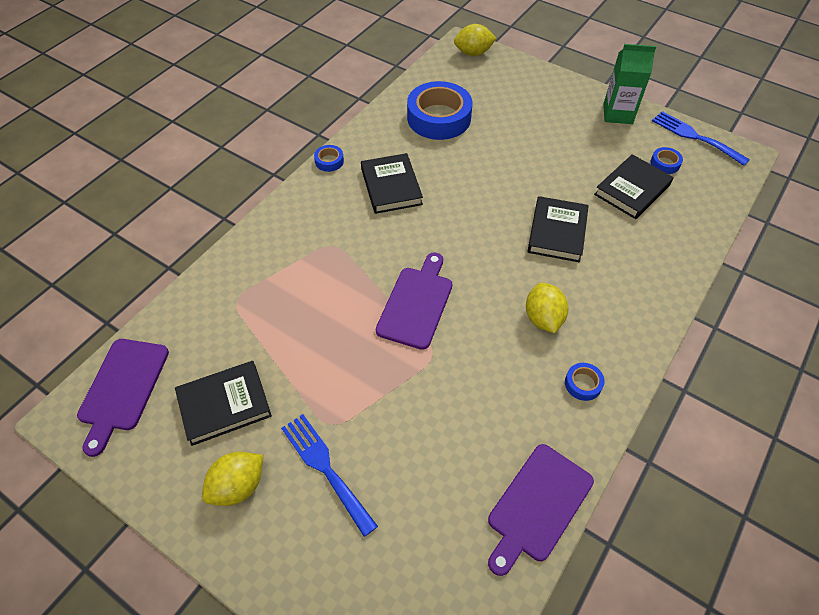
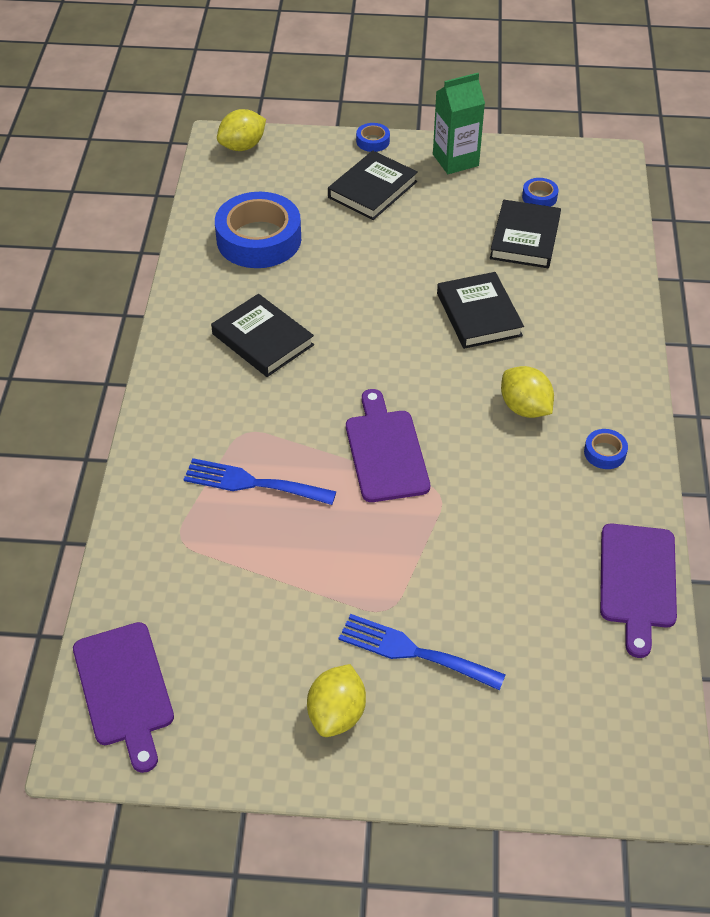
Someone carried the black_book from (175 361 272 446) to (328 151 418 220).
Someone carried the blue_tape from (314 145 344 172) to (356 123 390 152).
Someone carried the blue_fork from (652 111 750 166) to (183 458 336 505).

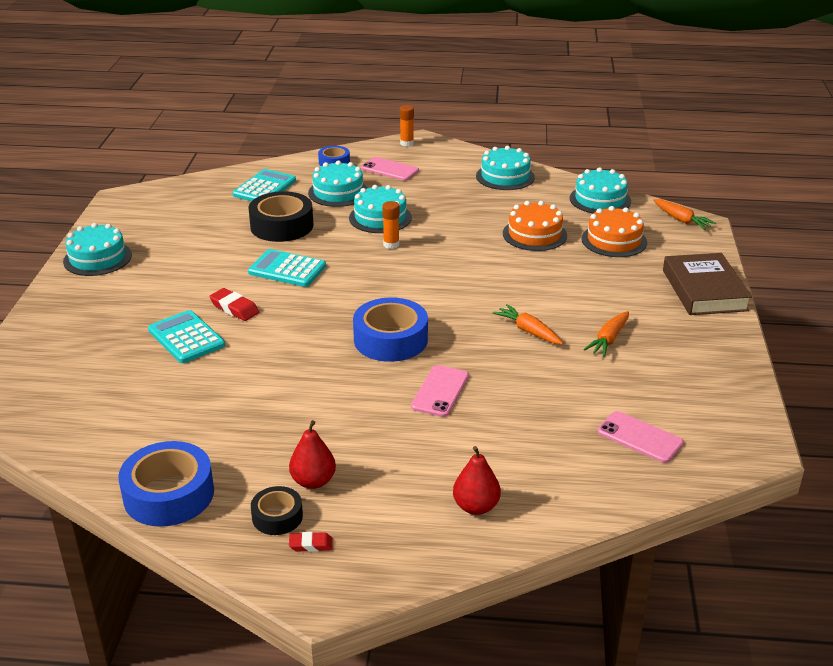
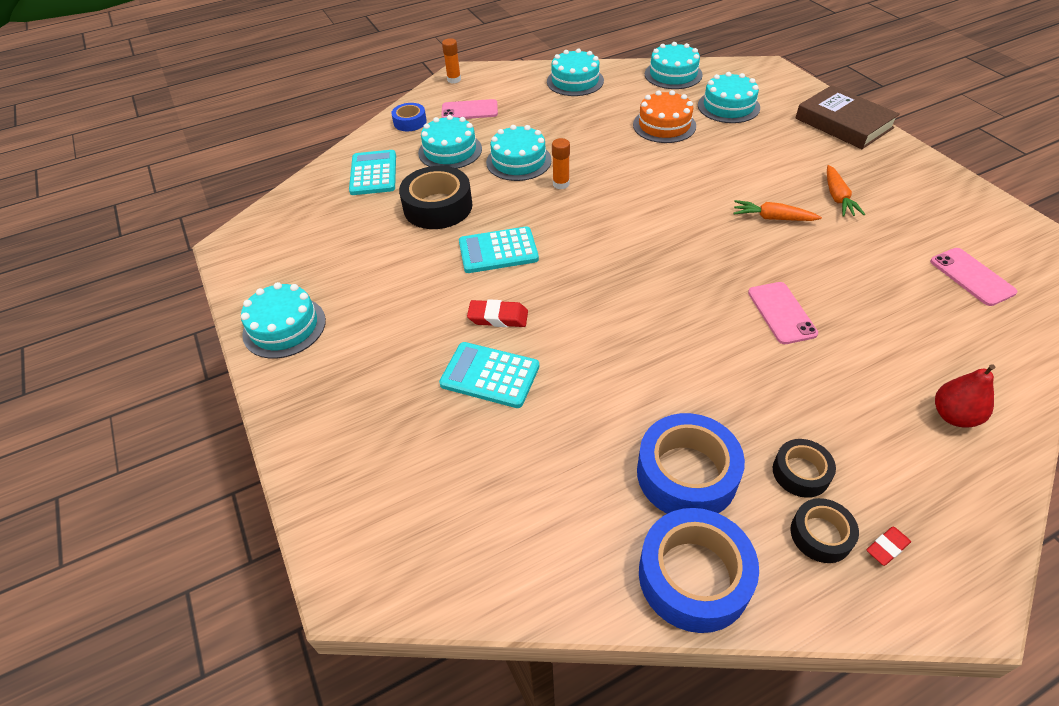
Someone swapped the red_pear at (289 420 336 489) for the black_tape at (773 439 836 498).
Someone carried the blue_tape from (353 297 428 362) to (637 413 745 514).
Someone repainted the orange_cake at (582 206 647 257), which became the turquoise_cake at (698 72 760 123).
Someone rotated the pink_phone at (597 411 684 463) by 60 degrees clockwise.
Someone took away the orange_carrot at (653 199 716 230).

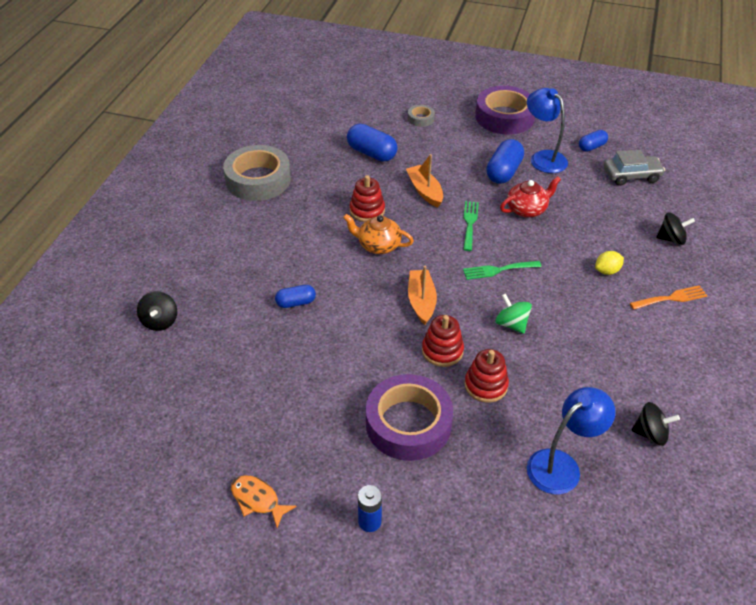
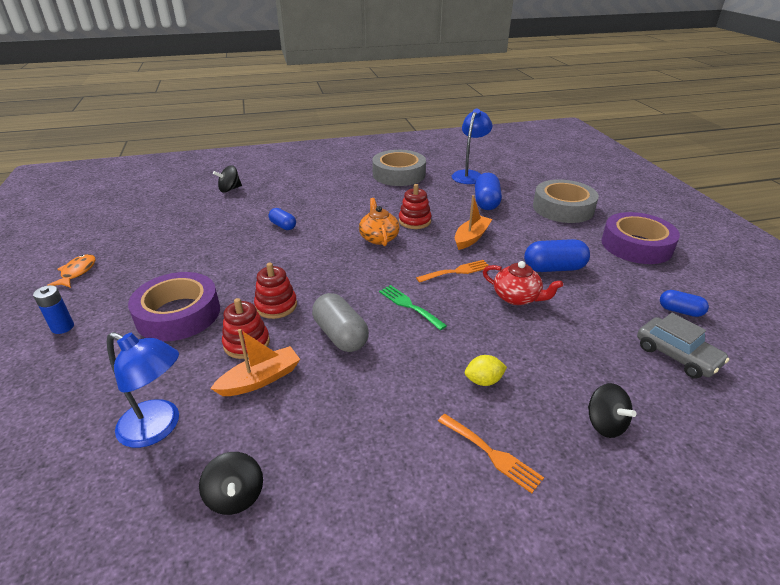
Someone scaled the grey_tape at (408 105 435 127) by 2.21.
Someone carried the orange_boat from (408 266 437 325) to (210 329 300 396).
Someone repainted the green_fork at (463 201 479 251), which became the orange_fork at (416 260 489 283).
Someone swapped the green_spinning_top at (495 293 532 334) for the grey_capsule at (312 293 369 352).
Someone carried the blue_lamp from (527 88 568 173) to (452 109 492 184).
Someone rotated the yellow_lemon at (595 251 624 275) by 45 degrees counterclockwise.

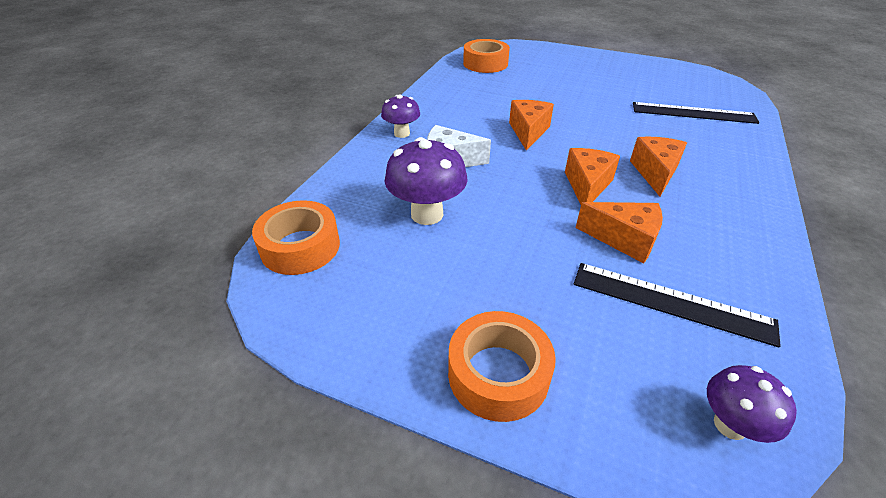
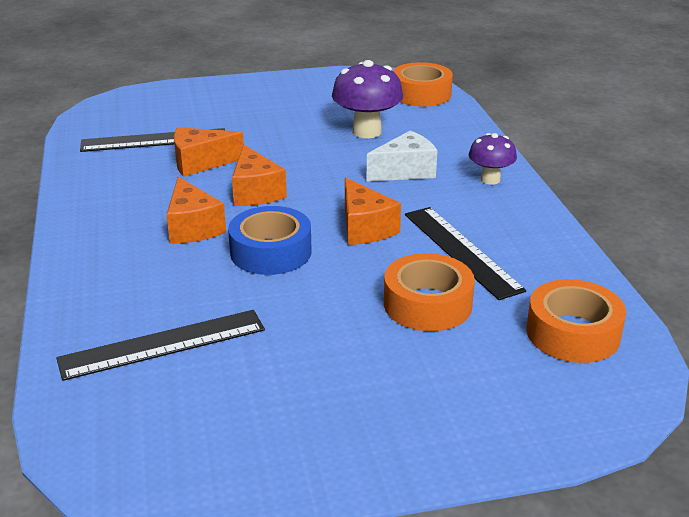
Someone carried the orange_tape from (448 311 556 422) to (384 253 475 331).
Someone took away the purple_mushroom at (707 365 797 443).
Someone put down the blue_tape at (228 206 312 275).
Someone put down the black_ruler at (405 207 526 300).

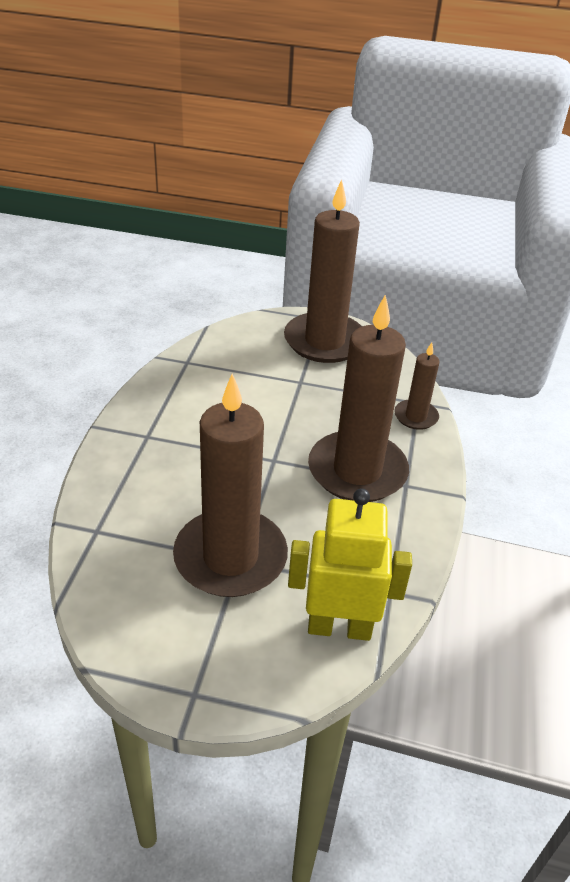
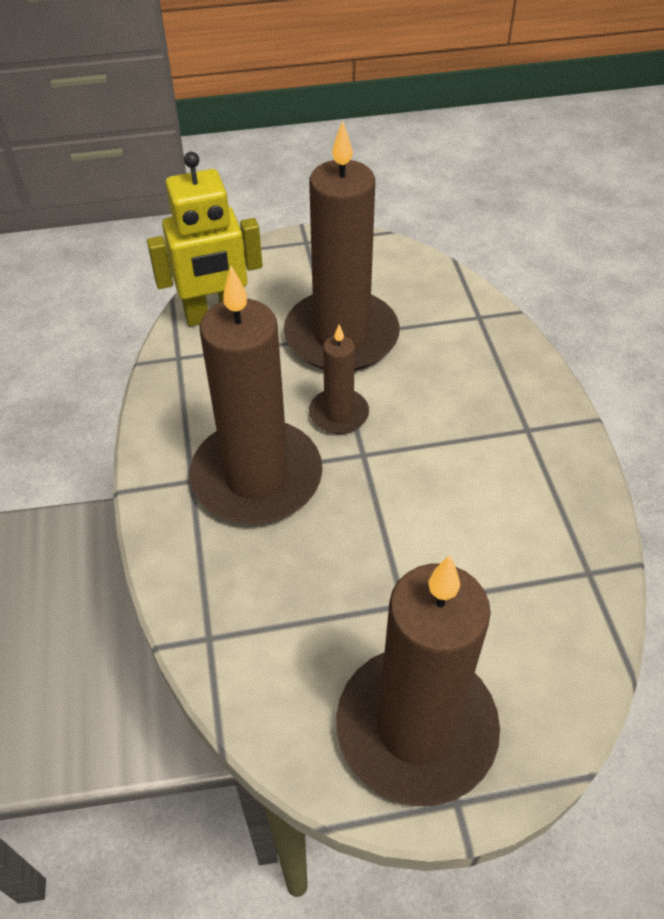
Someone carried the brown_candle from (394 342 440 430) to (309 324 369 434).

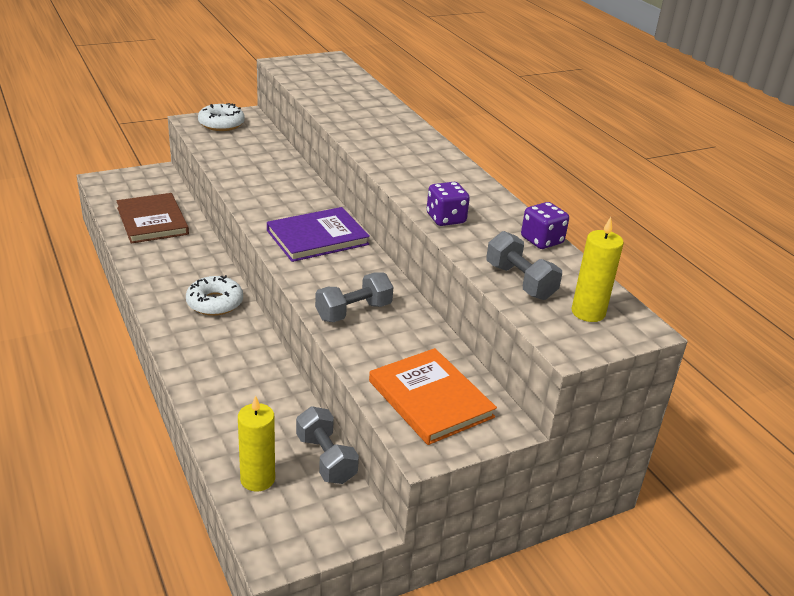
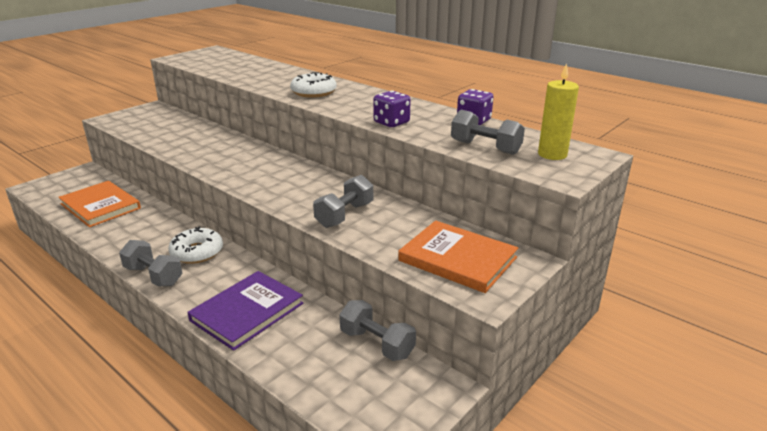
Someone repainted the brown_book at (116 193 189 244), which became the orange_book at (58 181 141 227).
Someone carried the white_donut from (198 103 245 131) to (290 72 337 98).
Someone took away the yellow_candle at (238 395 275 492).
Someone carried the purple_book from (267 207 370 262) to (187 271 303 351).
Someone put down the grey_dumbbell at (119 240 182 286).

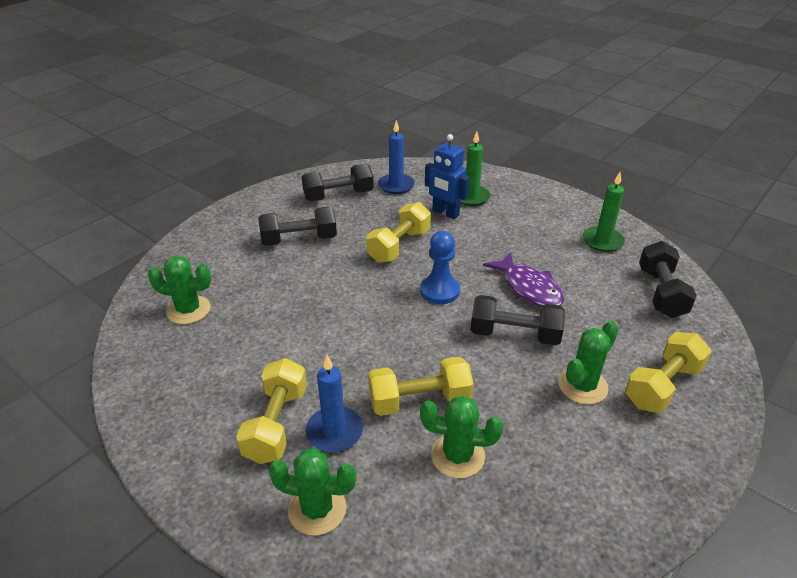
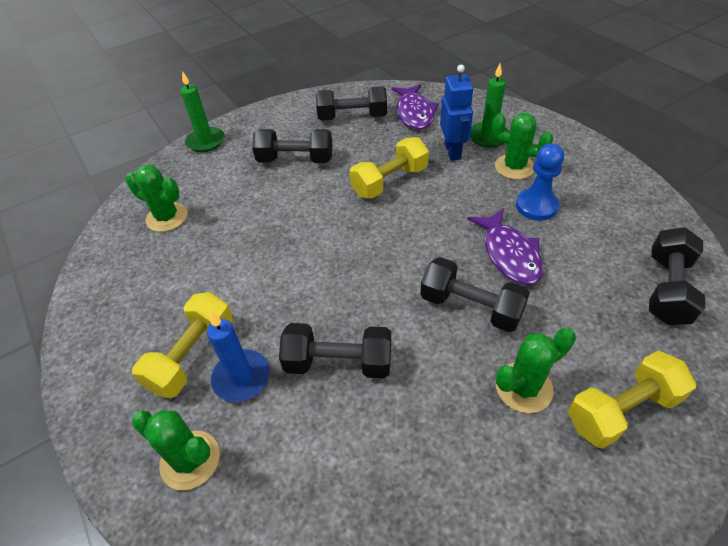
Someone repainted the yellow_dumbbell at (368 357 473 416), which became the black_dumbbell at (279 323 391 378).
Someone swapped the blue_candle at (378 120 415 194) for the purple_fish at (391 84 439 130).
Someone carried the blue_pawn from (420 231 460 304) to (516 144 564 221).
Someone carried the green_cactus from (420 396 503 478) to (492 113 553 179).
Someone rotated the blue_robot at (425 134 469 219) by 150 degrees counterclockwise.
Someone carried the green_candle from (583 172 625 252) to (180 71 225 152).

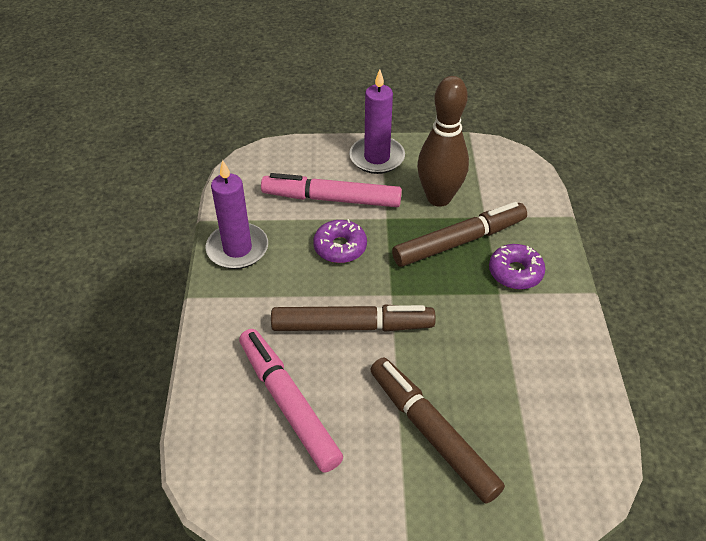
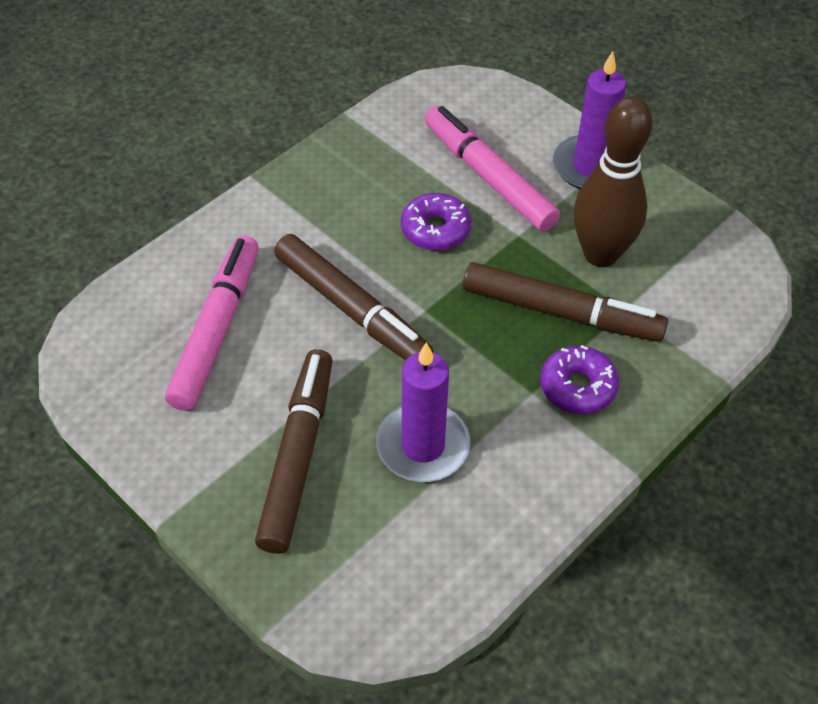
Someone carried the purple_candle from (206 160 268 269) to (376 342 470 482).

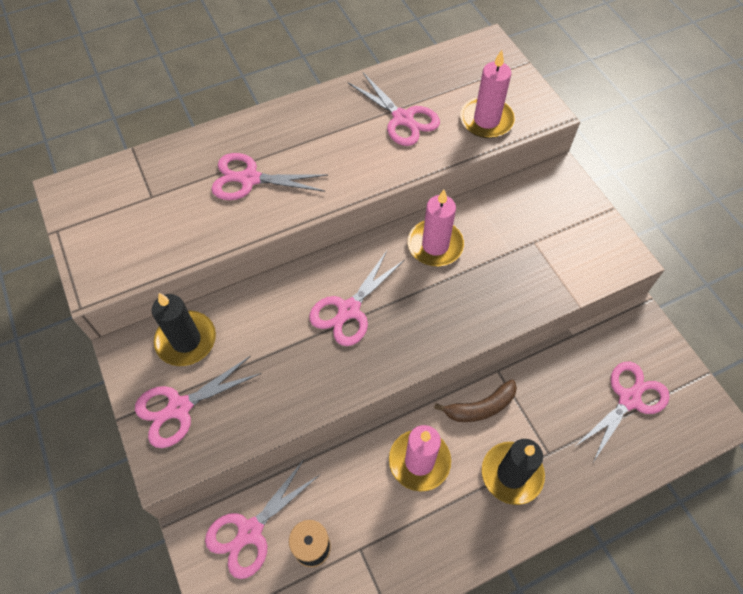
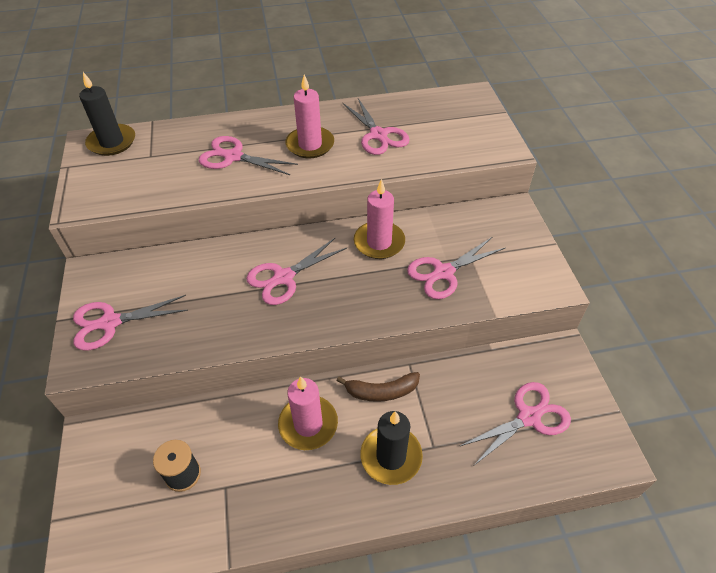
Someone carried the black_candle from (152 293 216 366) to (79 72 135 156).
Someone carried the pink_scissors from (205 460 320 579) to (407 237 506 299).
Someone carried the pink_candle from (460 50 515 138) to (285 74 334 158).

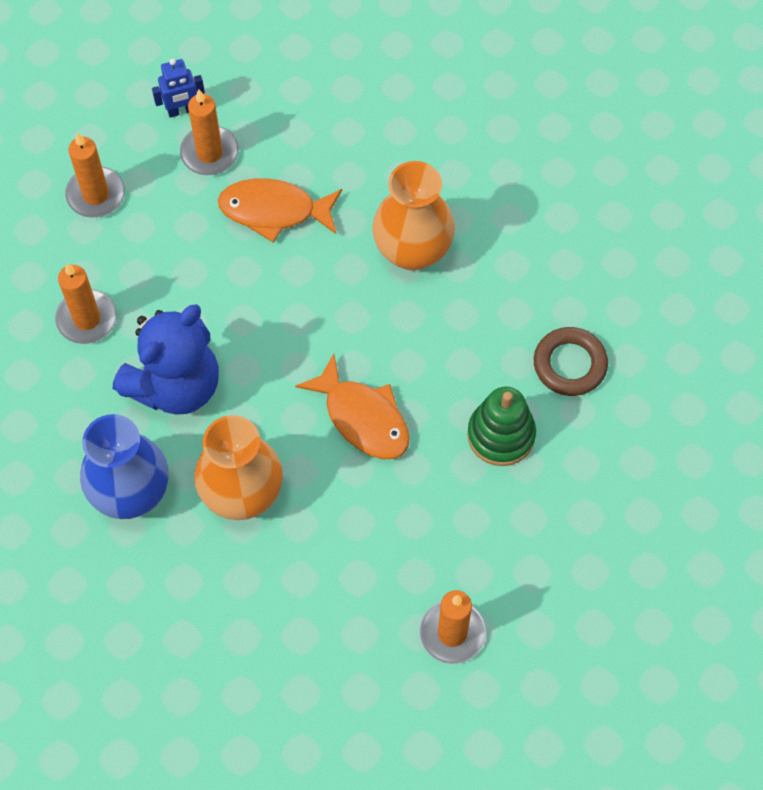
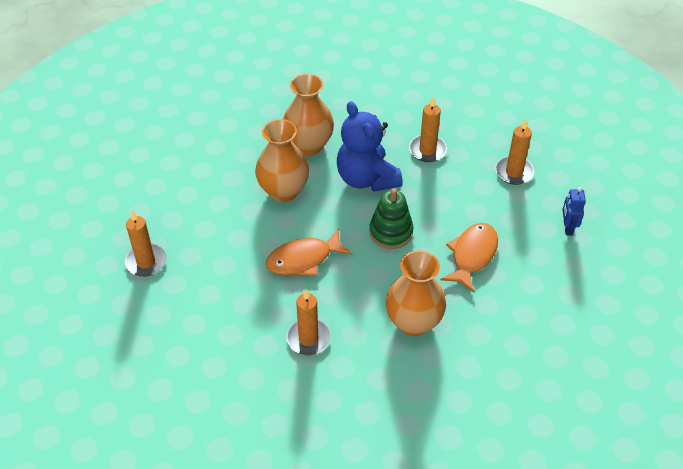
Someone repainted the blue_vase at (80 414 168 519), which became the orange_vase at (283 73 334 155).
Someone carried the orange_candle from (180 90 239 175) to (286 290 331 355).
Someone carried the green_stacking_toy from (467 386 536 466) to (369 188 413 249).
Someone took away the brown_ring at (534 327 608 396).

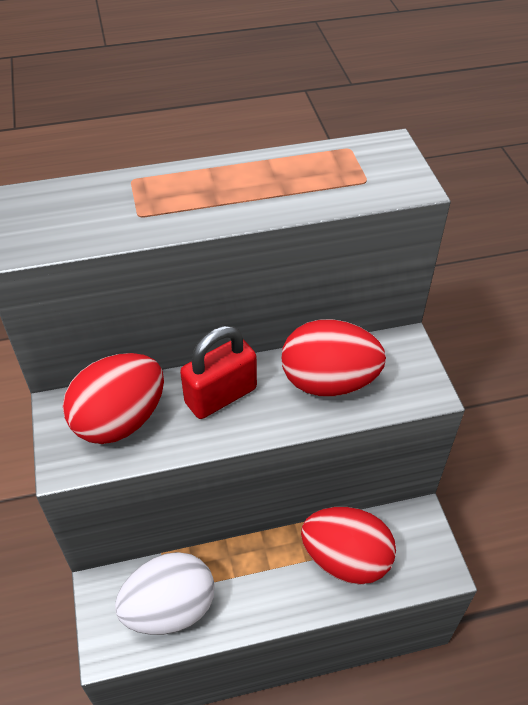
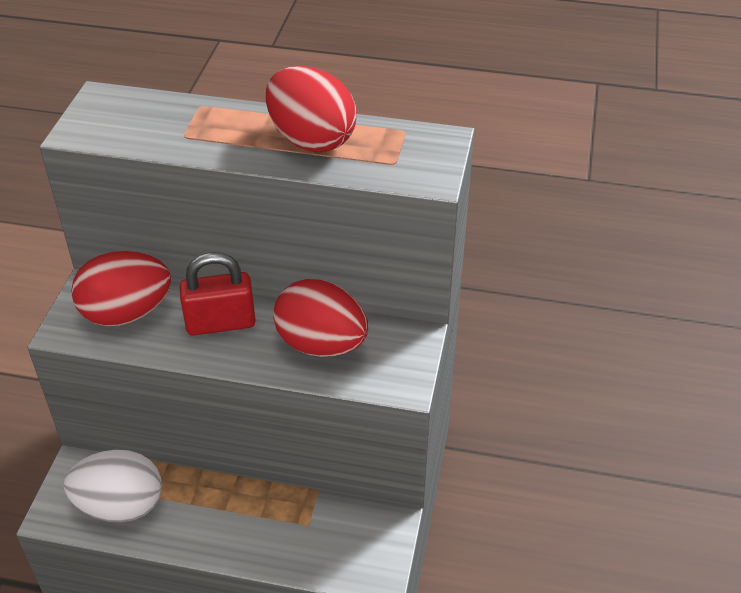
Someone carried the red_egg from (301 507 396 585) to (266 66 356 152).

